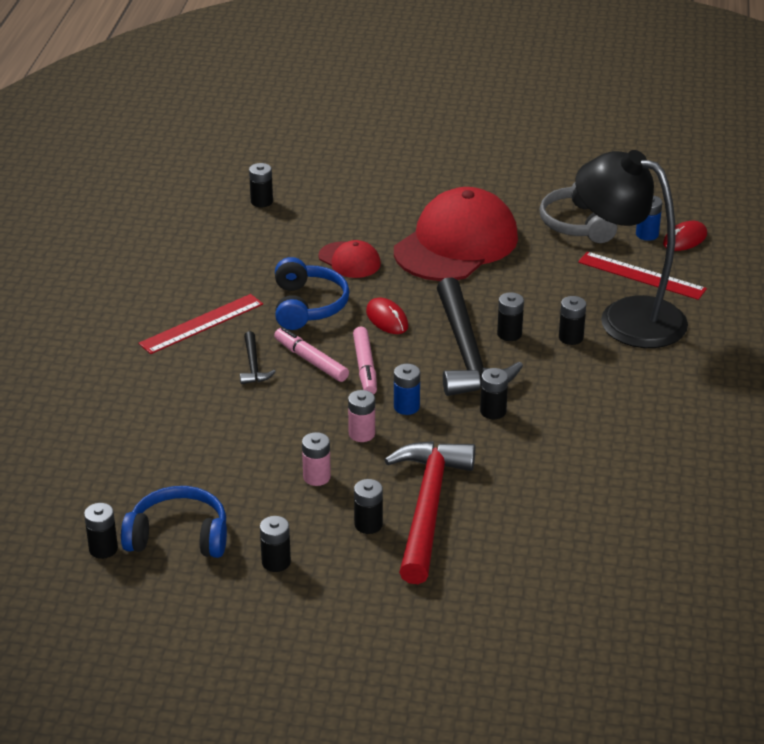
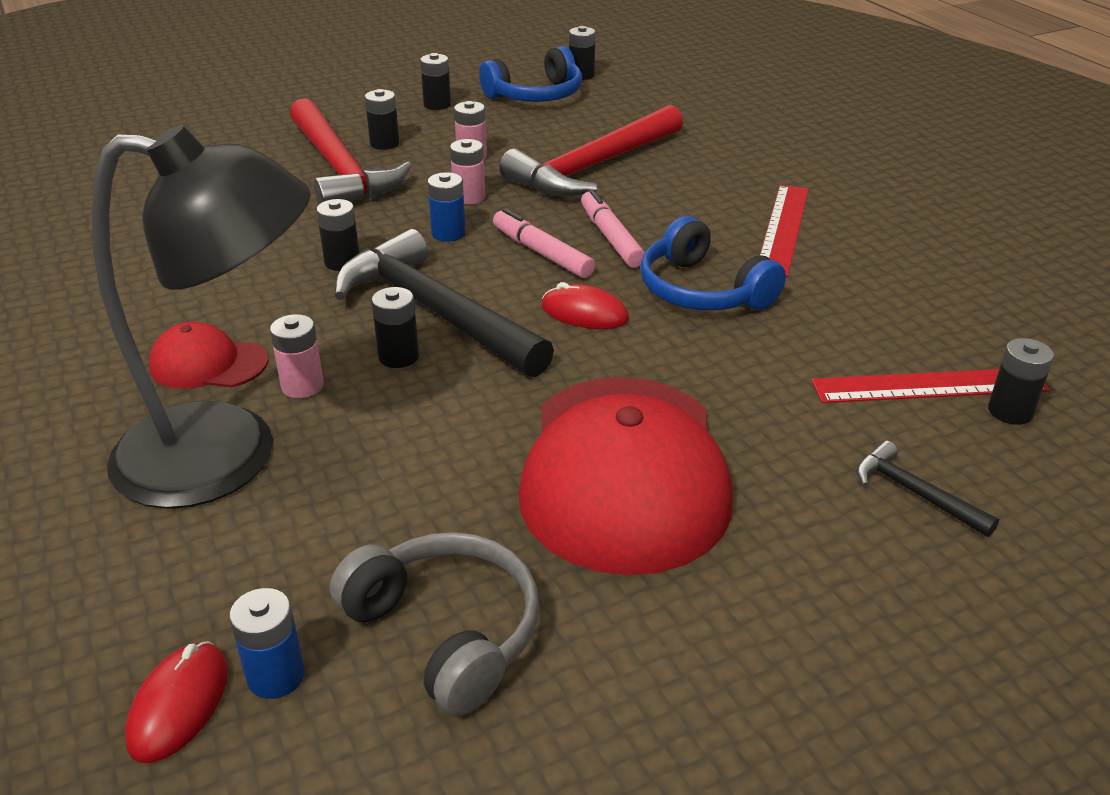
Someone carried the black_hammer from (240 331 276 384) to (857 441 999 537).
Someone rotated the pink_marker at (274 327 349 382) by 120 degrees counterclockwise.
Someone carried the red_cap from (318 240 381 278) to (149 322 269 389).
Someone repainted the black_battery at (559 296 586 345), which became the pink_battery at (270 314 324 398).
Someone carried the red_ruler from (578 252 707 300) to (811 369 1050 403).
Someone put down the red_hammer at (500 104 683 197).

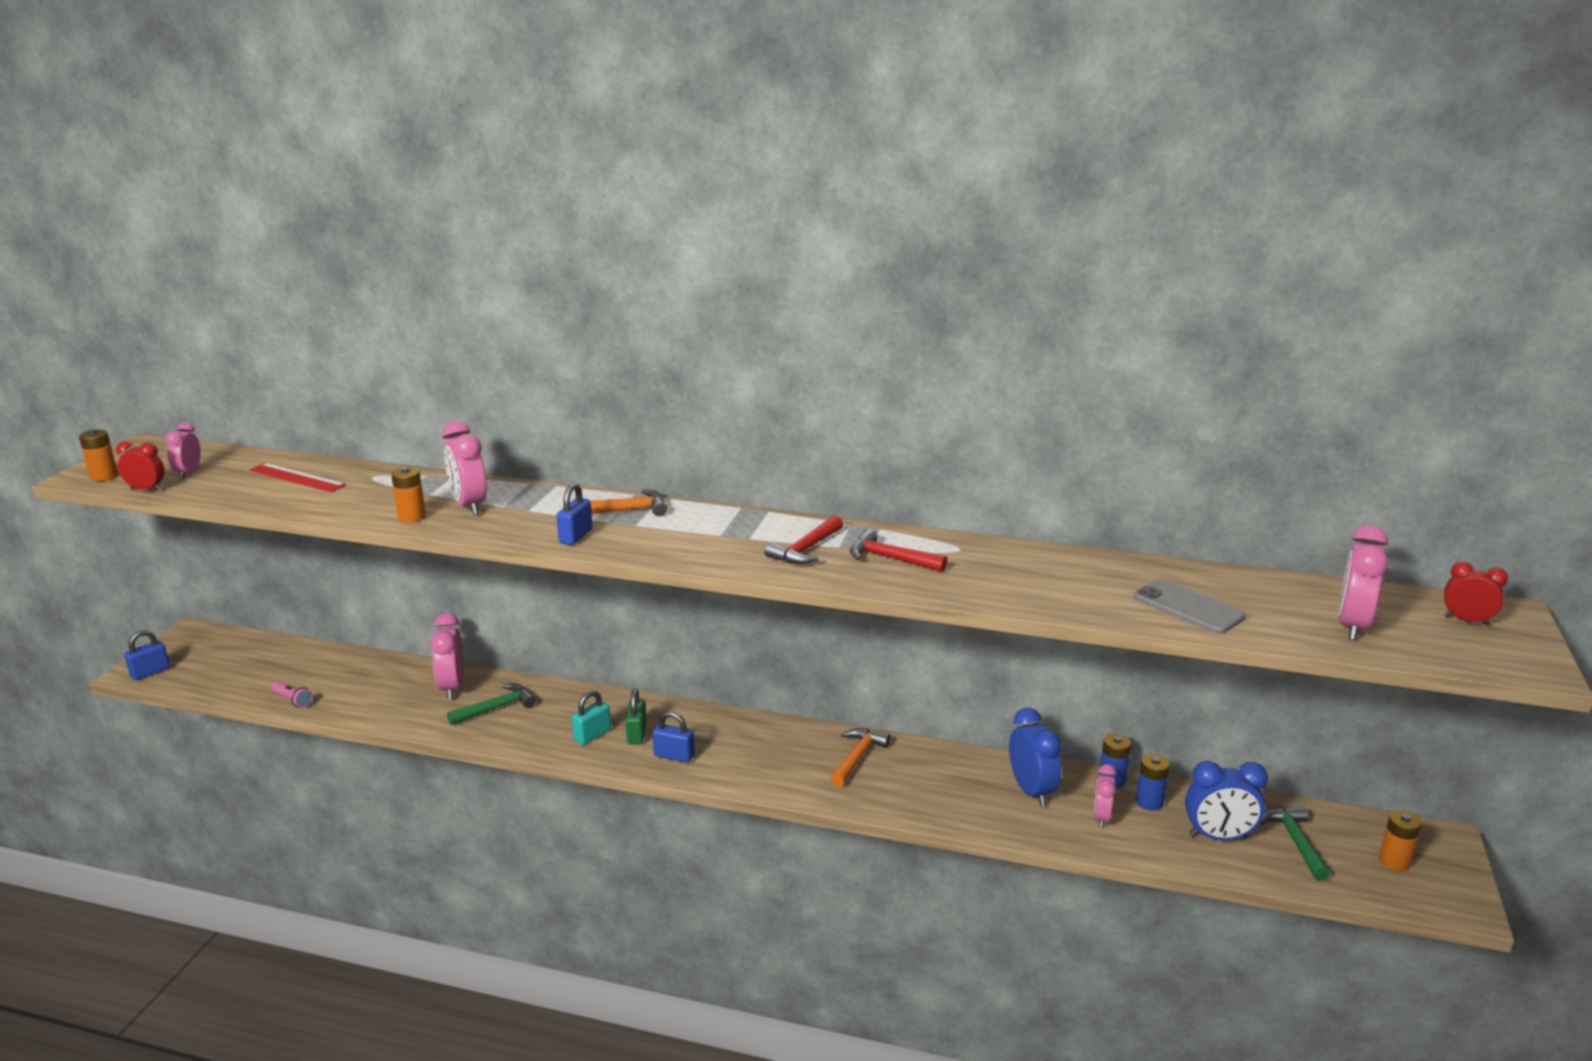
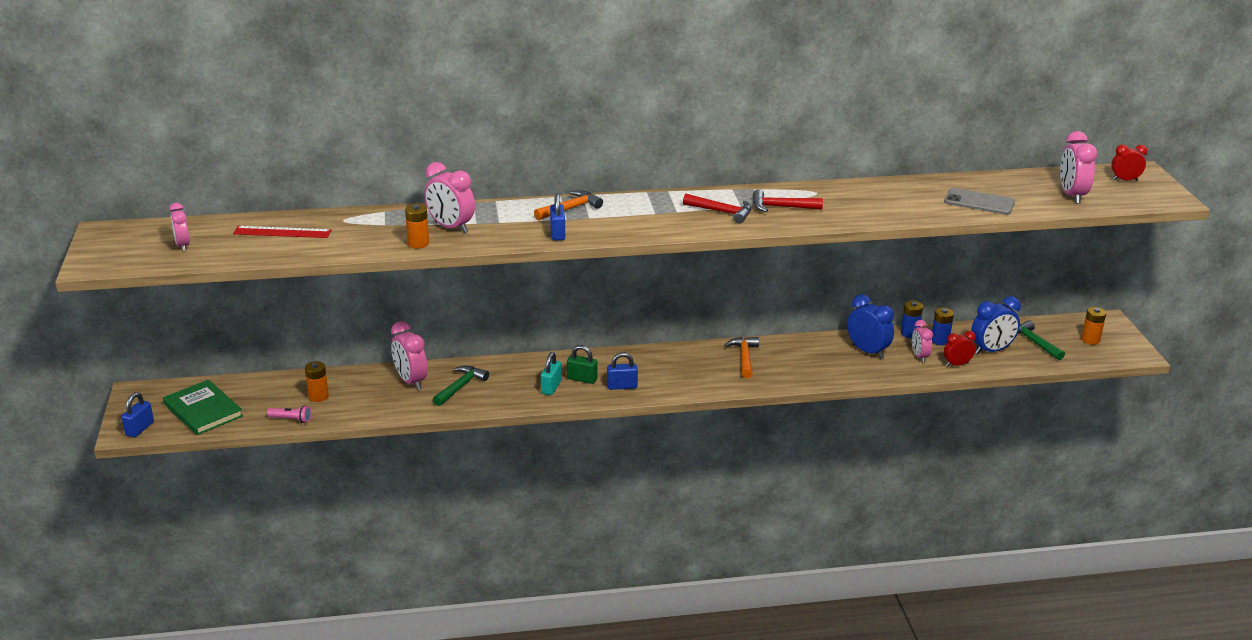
Someone carried the orange_battery from (79 429 118 481) to (305 361 329 402).
Someone carried the red_clock from (116 441 165 491) to (944 331 976 367).
Someone rotated the green_padlock at (626 688 646 744) by 45 degrees counterclockwise.
Someone rotated the red_hammer at (765 515 843 564) by 75 degrees counterclockwise.
Someone put down the green_book at (163 380 243 435).

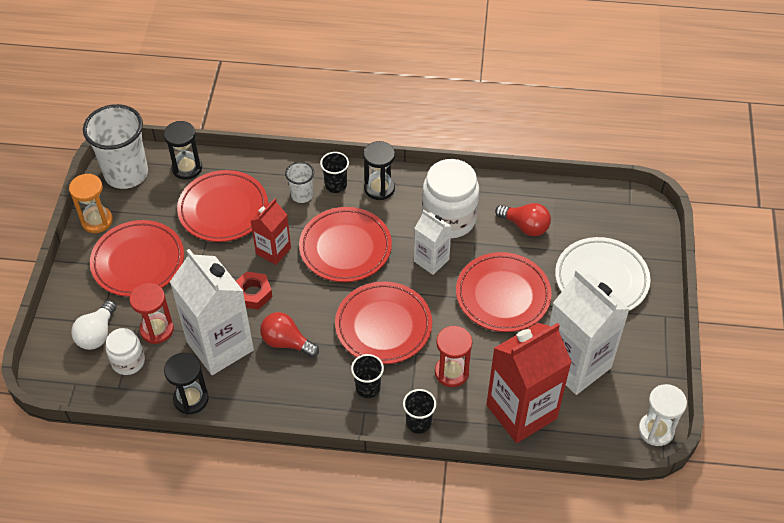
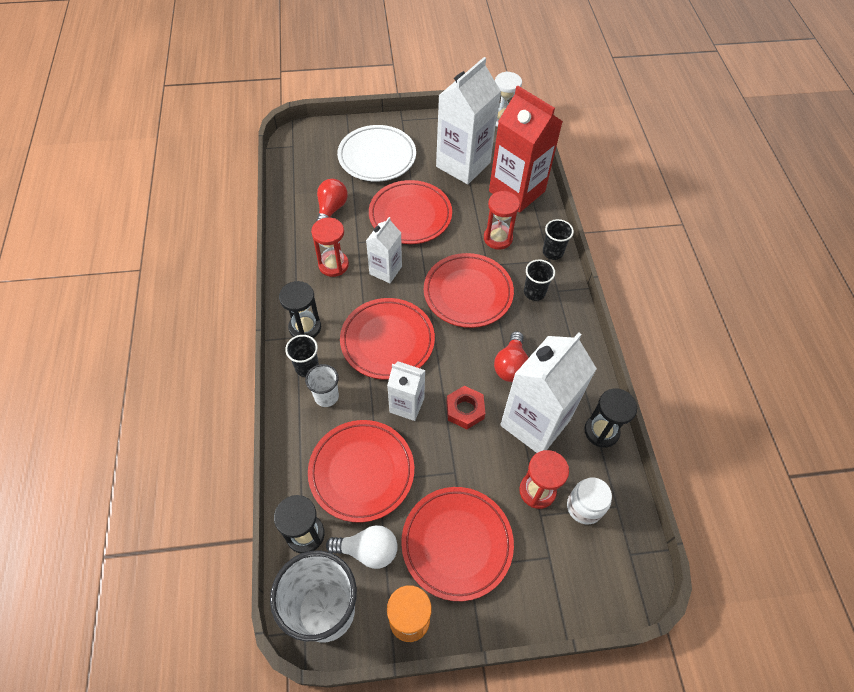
Someone carried the white_light_bulb from (71 300 117 350) to (326 525 398 569).
Someone repainted the red_carton at (251 199 291 265), which became the white_carton at (387 361 425 421).
Someone swapped the white_jar at (422 159 479 238) for the red_hourglass at (311 218 349 277).

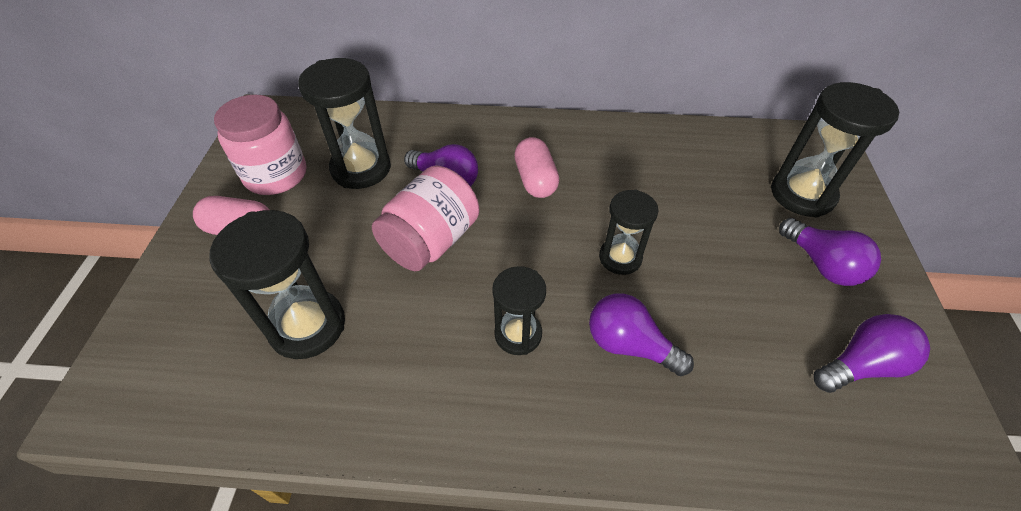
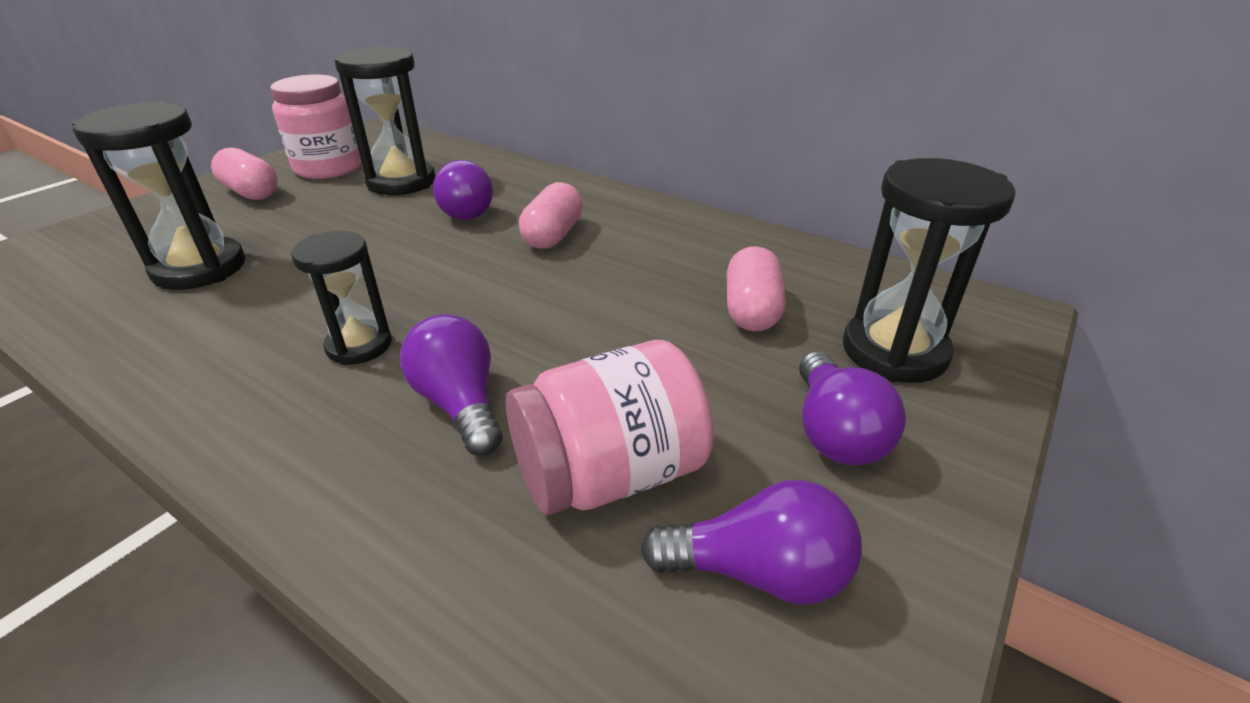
Someone carried the pink_jar from (372 166 480 271) to (506 340 714 515).
Someone took away the black_hourglass at (599 190 659 275).
Someone put down the pink_capsule at (727 246 785 331).

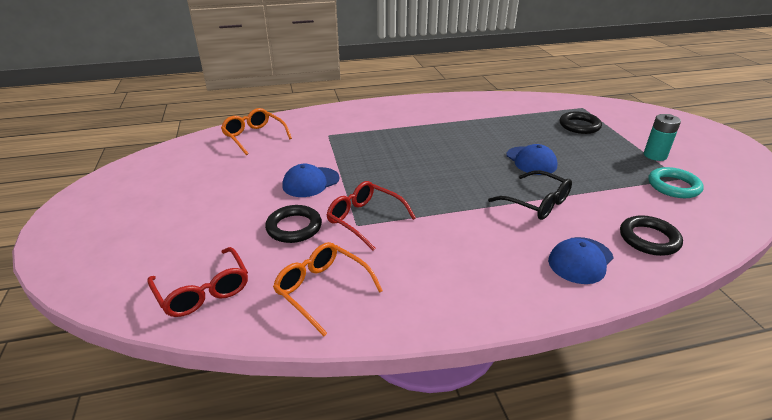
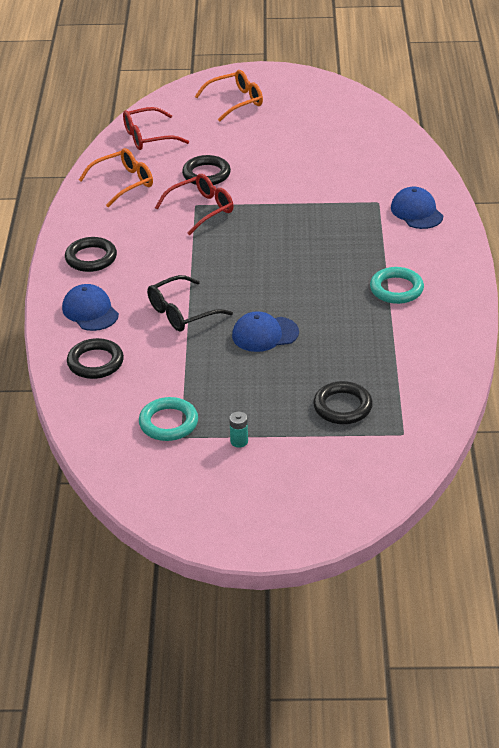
Someone carried the orange_glasses from (221 108 292 155) to (195 70 263 122).
Someone carried the blue_cap from (282 164 340 197) to (391 187 443 229).
Someone scaled the turquoise_battery at (644 114 681 161) by 0.60.
Someone put down the black_ring at (65 237 117 272).
Someone put down the turquoise_ring at (370 267 424 304).

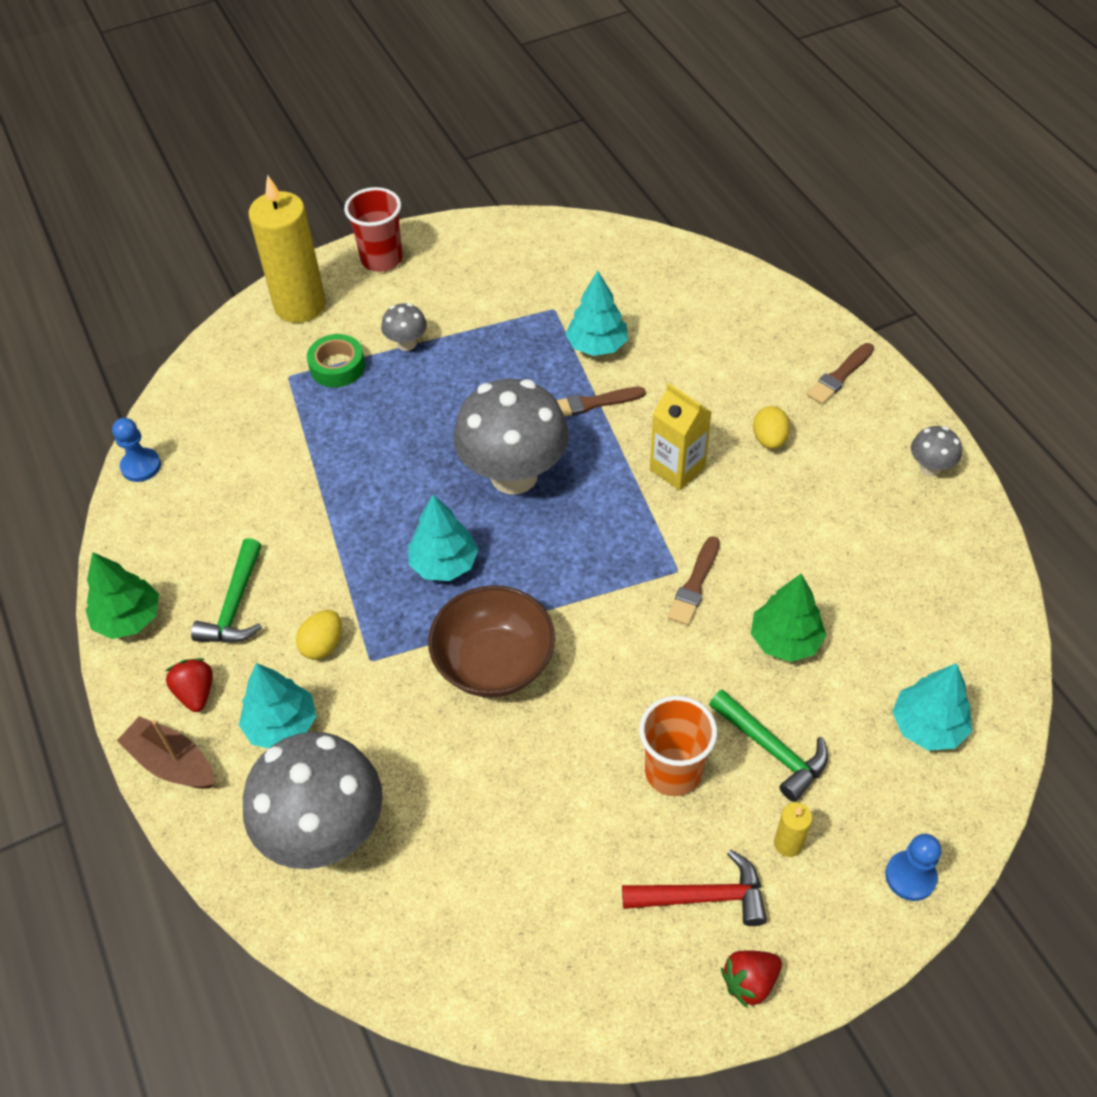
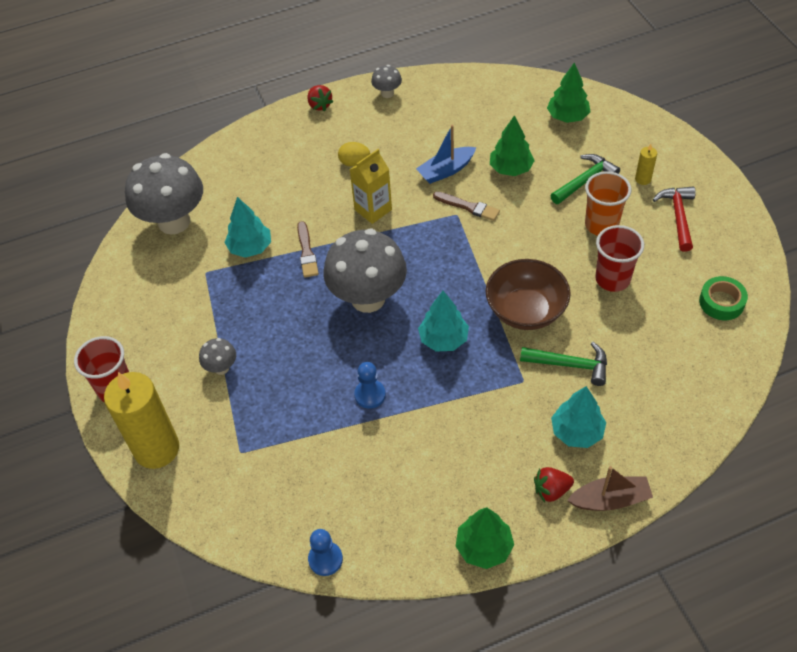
Someone rotated the brown_boat at (117 716 214 789) by 135 degrees counterclockwise.
Someone carried the green_hammer from (191 538 262 643) to (520 342 607 386).
Someone carried the grey_mushroom from (243 732 383 869) to (125 153 203 235).
Someone took away the yellow_egg at (296 610 342 660).
Someone carried the green_tape from (307 334 365 387) to (699 276 748 320).
Someone carried the red_strawberry from (721 950 782 1008) to (308 85 333 111).
Someone took away the brown_brush at (807 343 874 404).
Someone carried the blue_pawn from (885 834 941 901) to (354 362 386 409).
Someone repainted the turquoise_tree at (892 663 972 750), which became the green_tree at (547 62 590 123).
Someone put down the blue_boat at (416 125 476 184).
Someone put down the red_cup at (595 225 644 292).

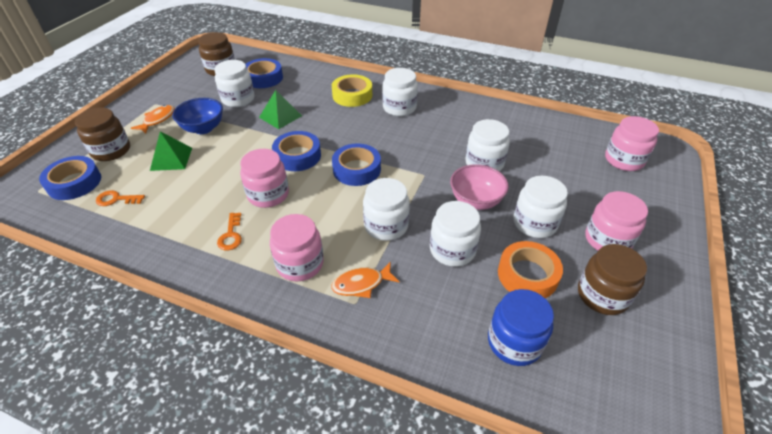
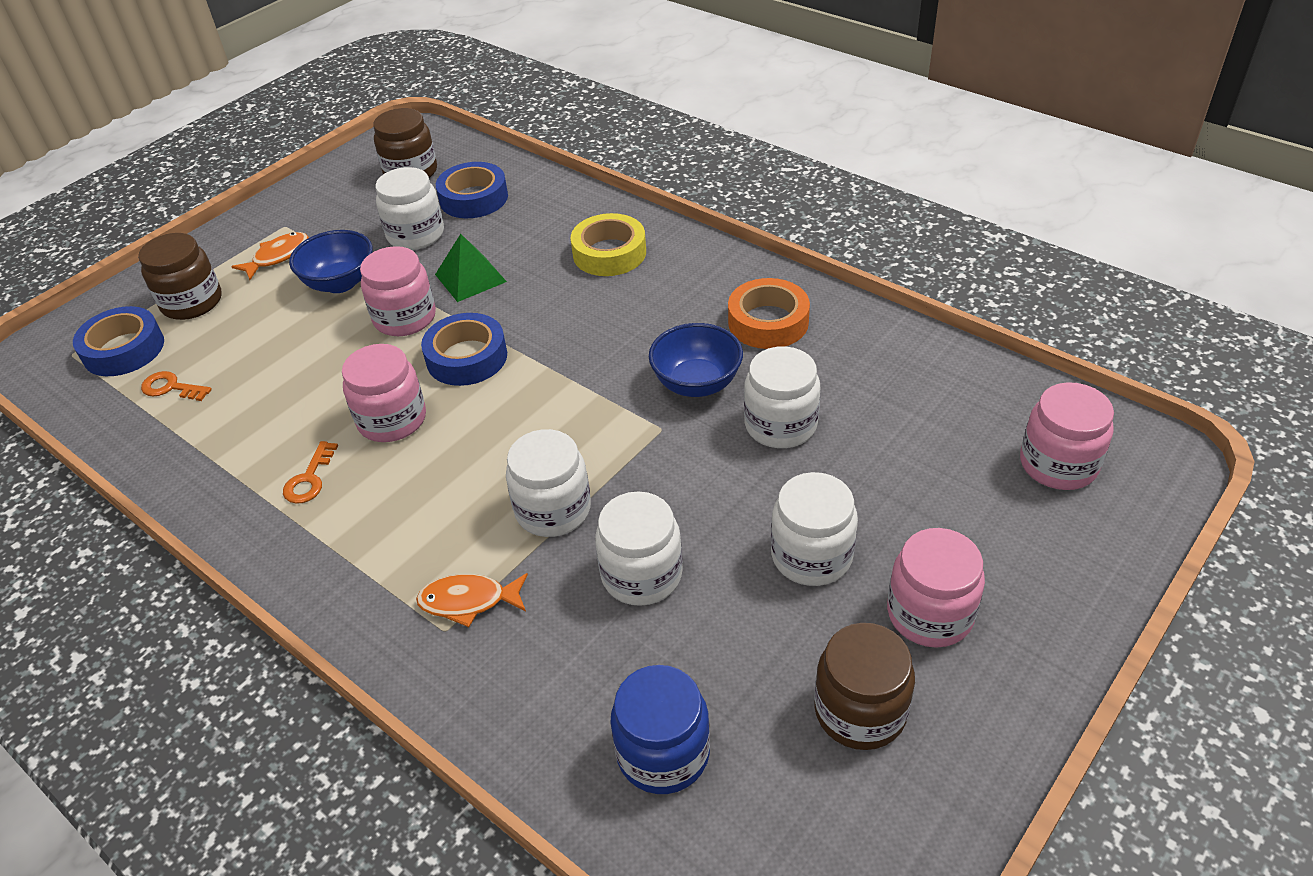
Someone took away the green_pyramid at (150 132 192 171).
Someone carried the pink_jar from (270 214 324 281) to (360 246 436 336).
Someone took away the blue_tape at (332 143 381 186).
Someone took away the white_jar at (382 68 418 116).
Someone took away the pink_bowl at (450 164 509 210).
Someone carried the orange_tape from (498 241 563 298) to (728 278 810 349).
Someone put down the blue_bowl at (649 323 743 397).

